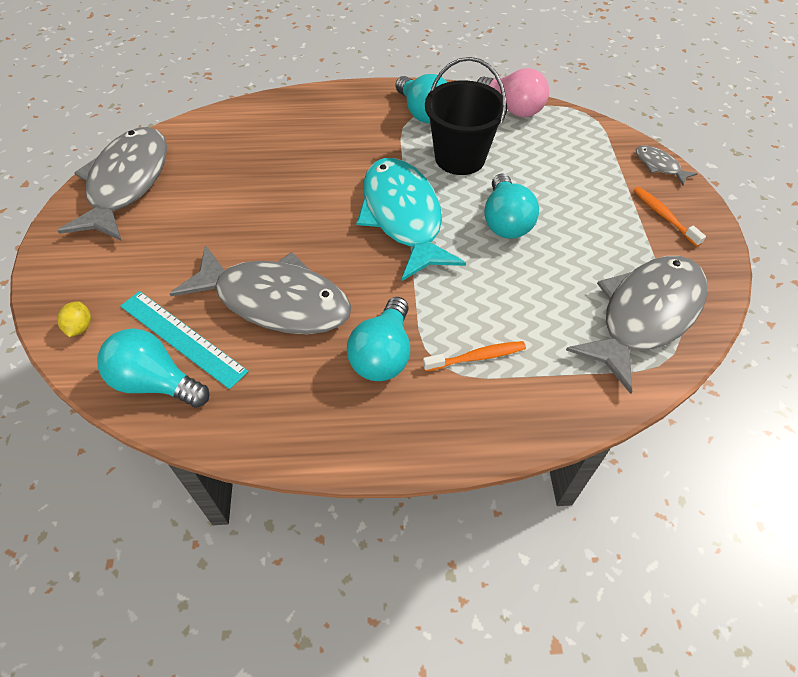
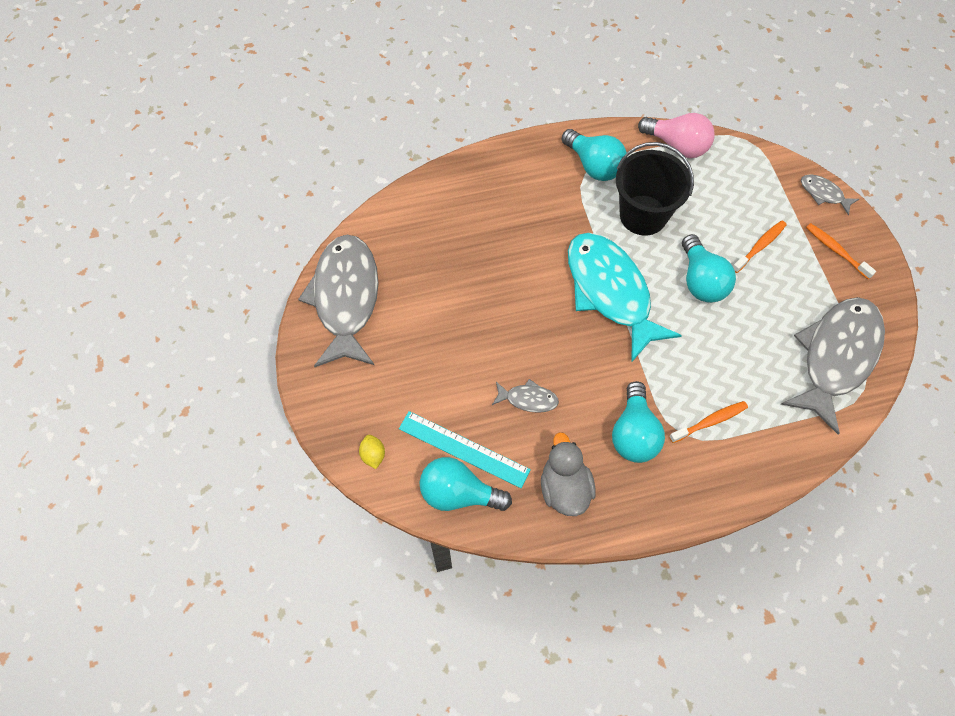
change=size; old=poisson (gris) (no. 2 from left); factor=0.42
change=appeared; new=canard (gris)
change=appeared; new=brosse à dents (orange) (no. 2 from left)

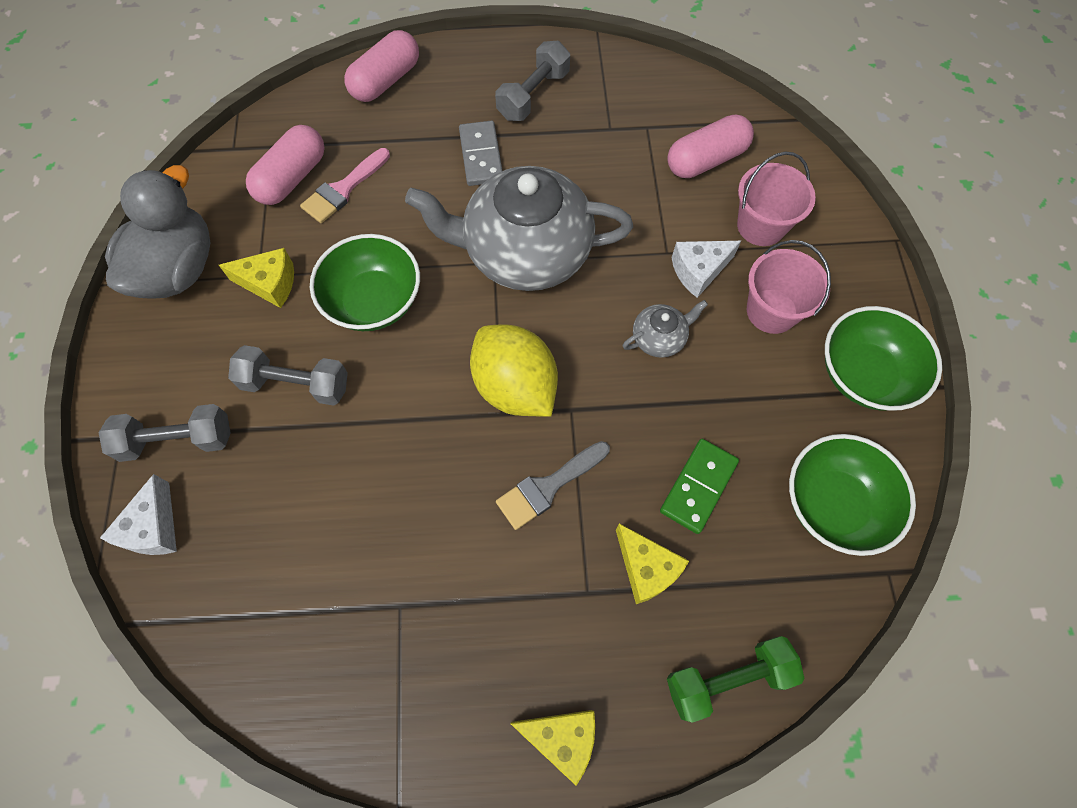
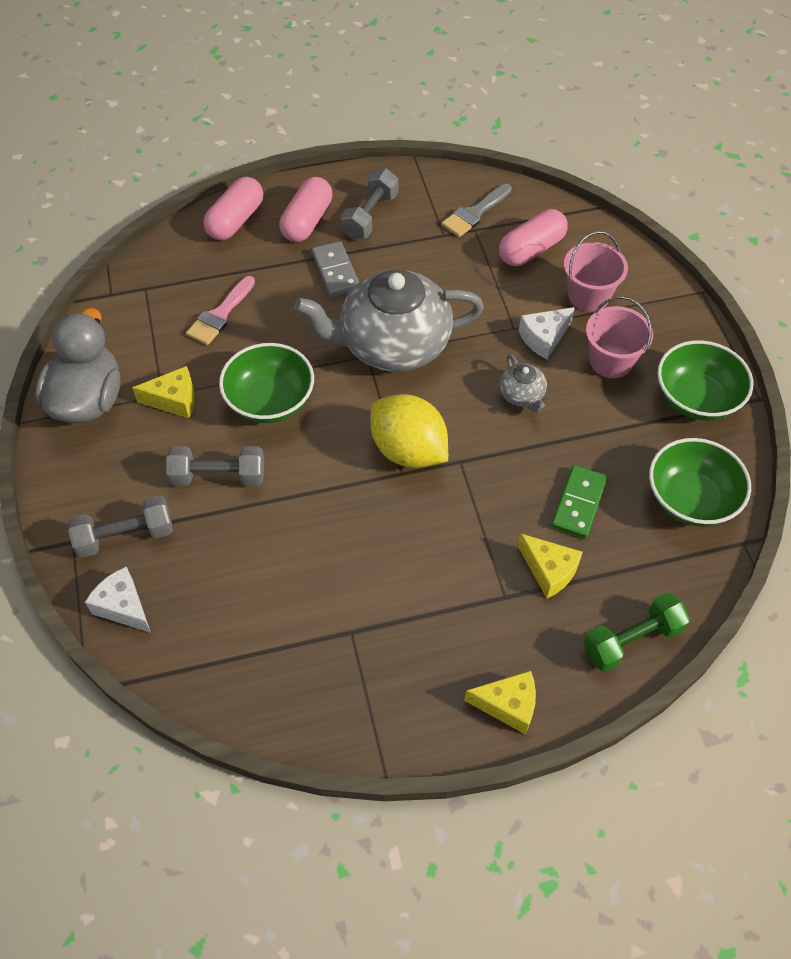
change=spun; old=fromage (blanc) (no. 1 from left); degrees=135
change=relocated; old=gélule (rose) (no. 1 from left in the first image); new=gélule (rose) (no. 2 from left)
change=relocated; old=pinceau (gris)
change=spun; old=théière (gris) (no. 2 from left); degrees=105

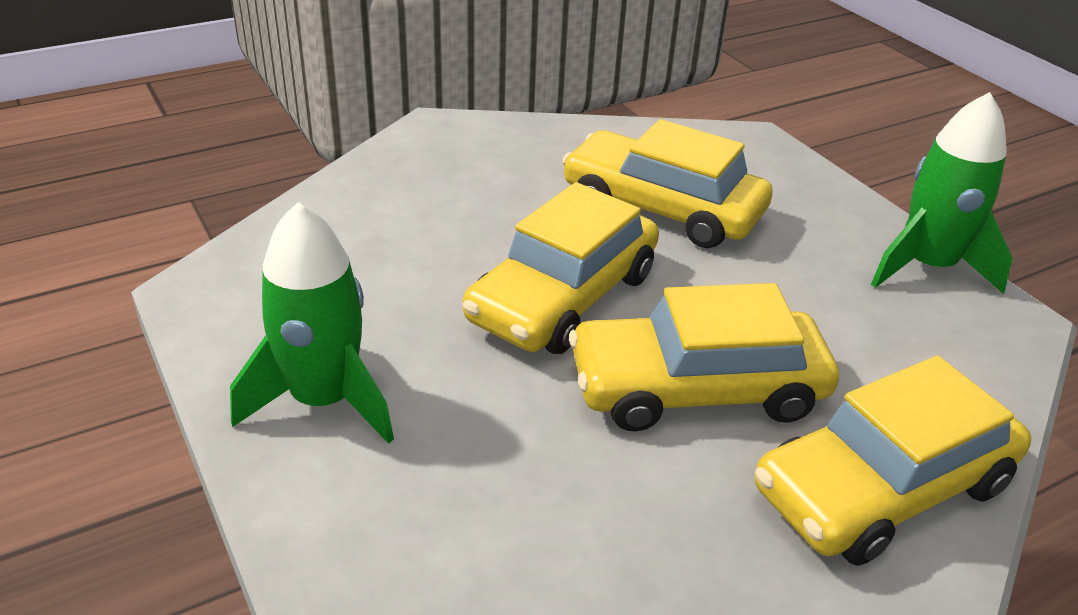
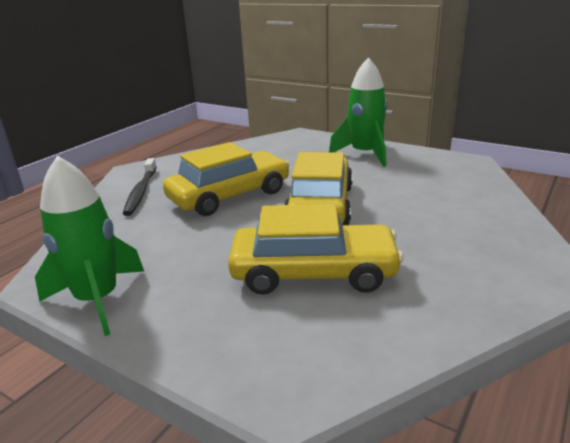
change=exchanged; old=voiture (jaune) (no. 4 from left); new=brosse à dents (noir)

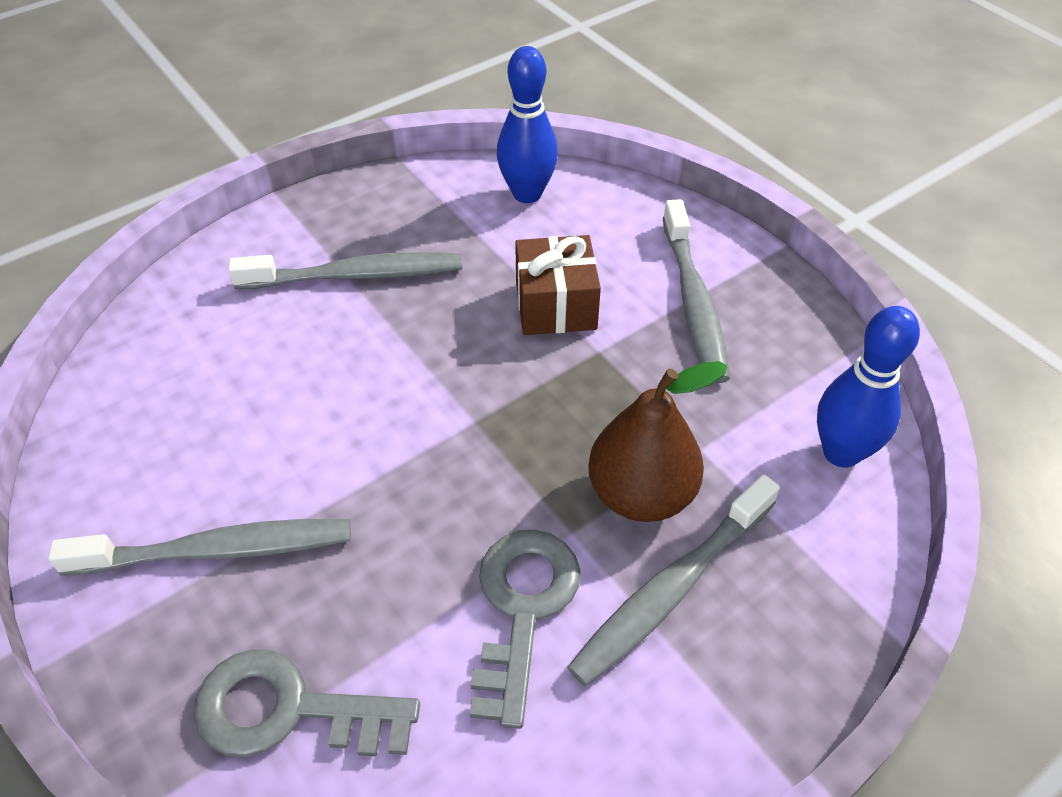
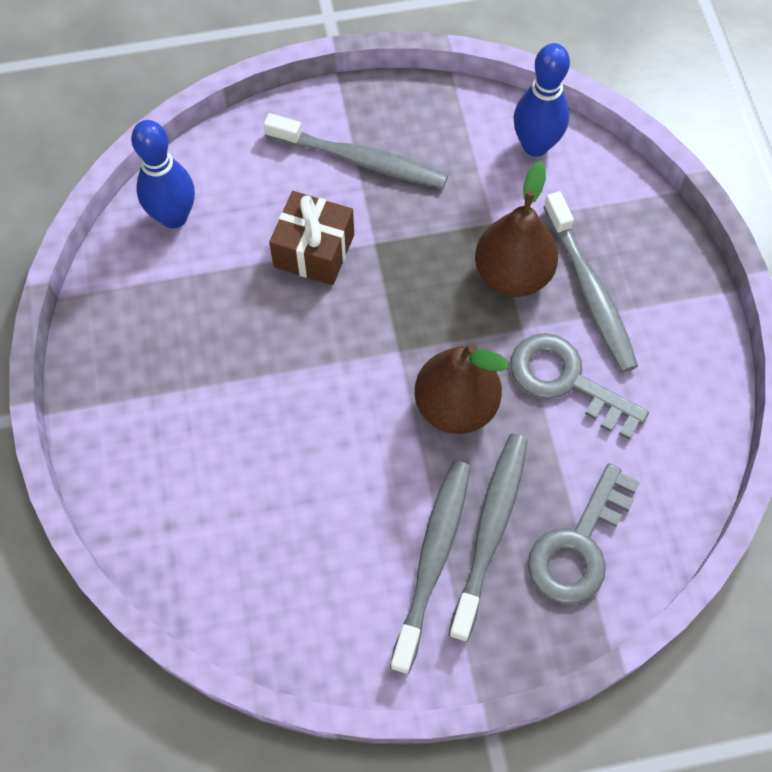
change=appeared; new=poire (marron) (no. 1 from left)
change=relocated; old=brosse à dents (gris) (no. 2 from left in the first image); new=brosse à dents (gris) (no. 3 from left)

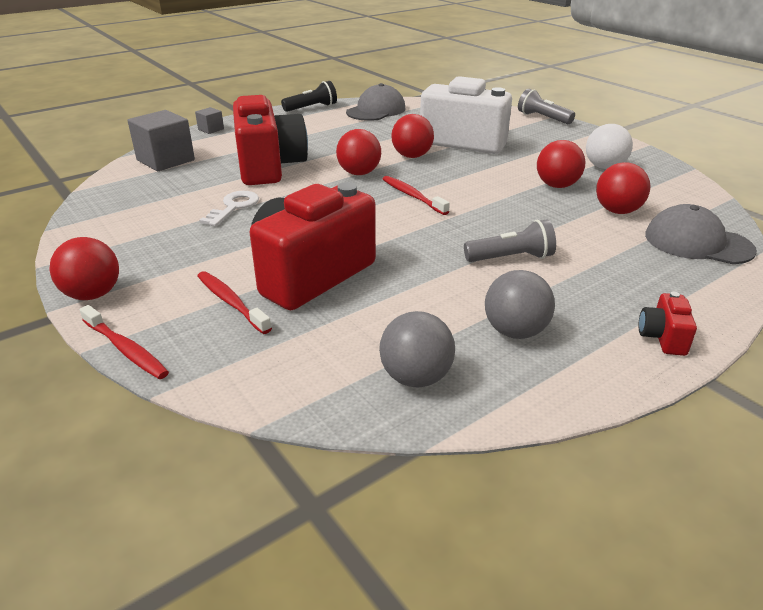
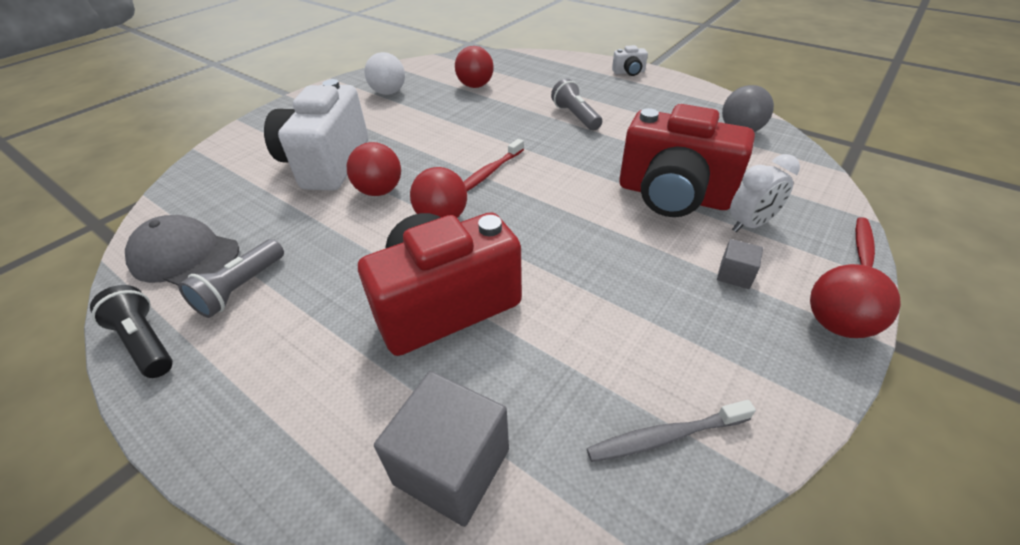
change=relocated; old=lampe de poche (gris) (no. 2 from left in the first image); new=lampe de poche (gris) (no. 1 from left)
change=appeared; new=brosse à dents (gris)
change=colour; old=appareil photo (rouge) (no. 3 from left); new=appareil photo (blanc) (no. 2 from left)
change=relocated; old=cube (gris) (no. 2 from left)
change=exchanged; old=brosse à dents (rouge) (no. 2 from left); new=réveil (blanc)
change=missing; old=clé (blanc)
change=missing; old=balle (gris) (no. 2 from left)
change=missing; old=balle (rouge) (no. 4 from left)
change=missing; old=casquette (gris) (no. 2 from left)

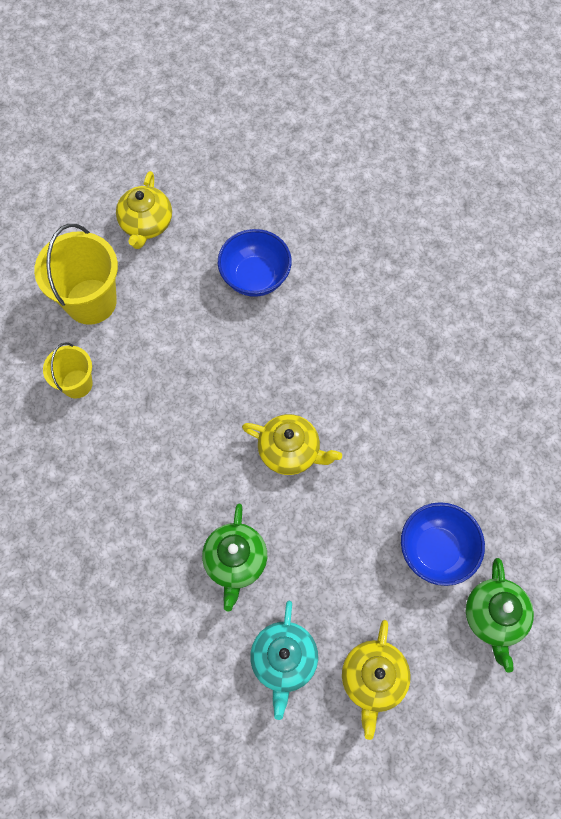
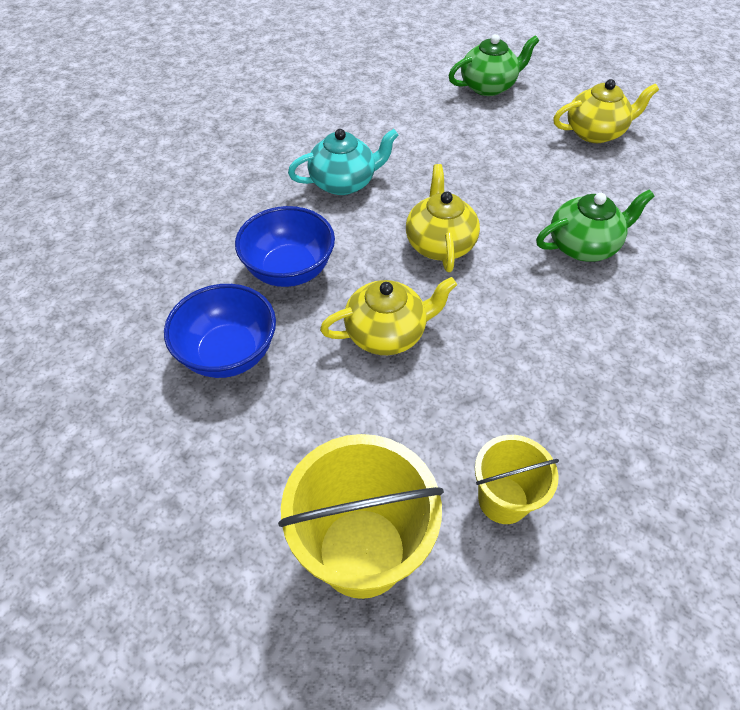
change=relocated; old=bol (bleu) (no. 2 from left)
change=relocated; old=théière (turquoise)
change=relocated; old=théière (jaune) (no. 1 from left)

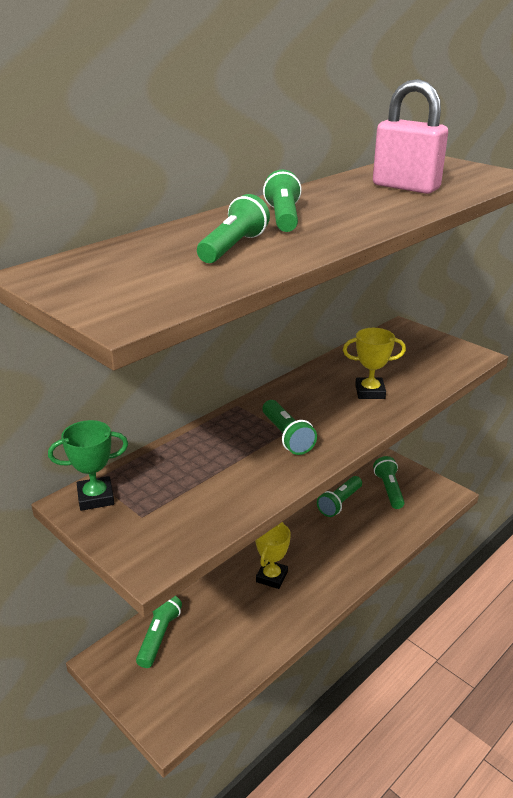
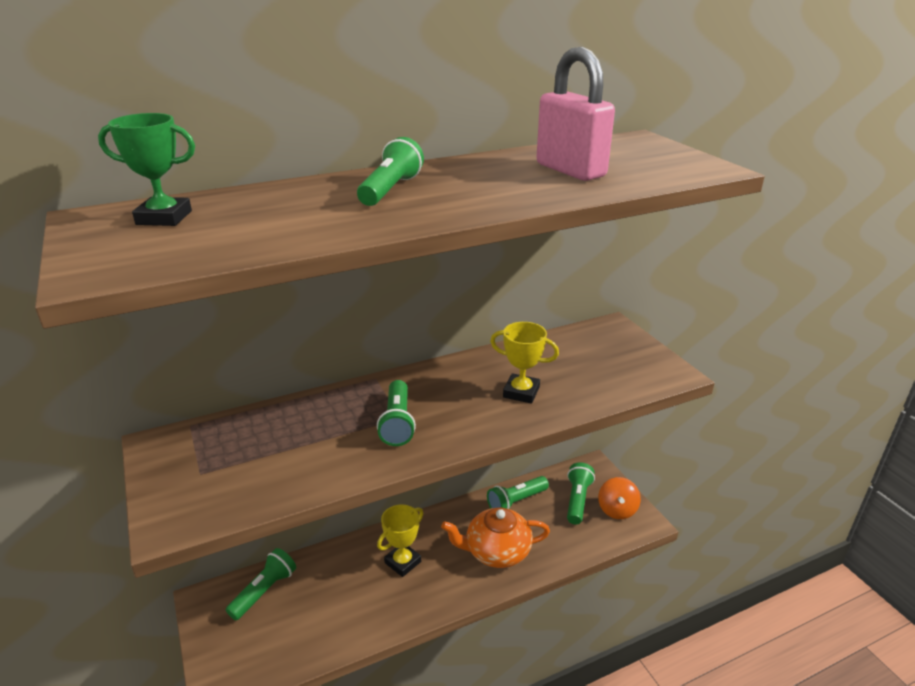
change=relocated; old=trophée (vert)
change=appeared; new=théière (orange)
change=appeared; new=toupie (orange)
change=missing; old=lampe de poche (vert) (no. 2 from left)

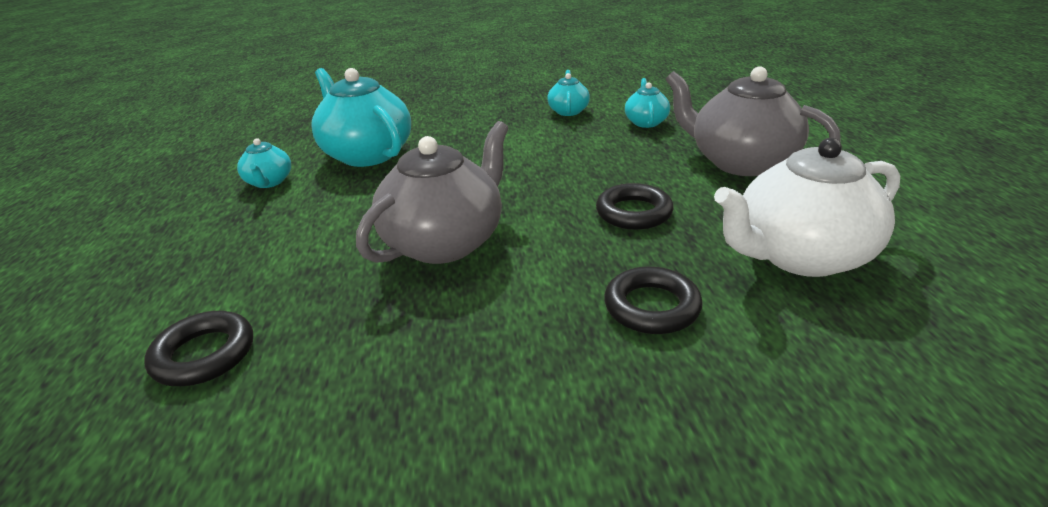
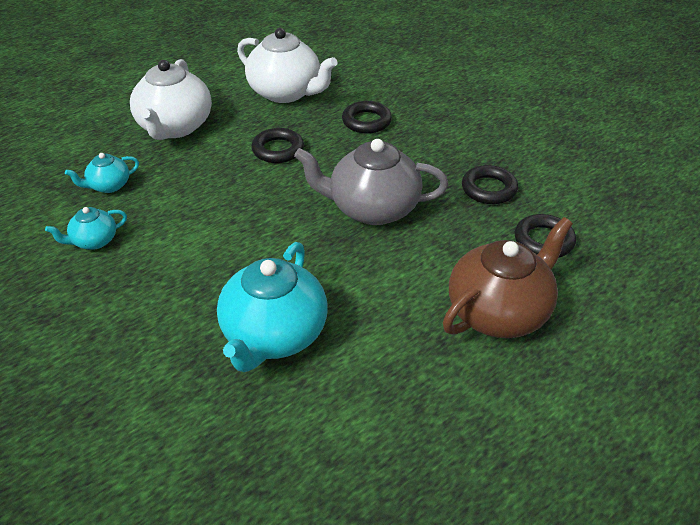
change=colour; old=théière (gris) (no. 2 from left); new=théière (blanc) (no. 1 from left)
change=appeared; new=théière (marron)
change=appeared; new=anneau (noir) (no. 3 from left)
change=missing; old=théière (turquoise) (no. 1 from left)

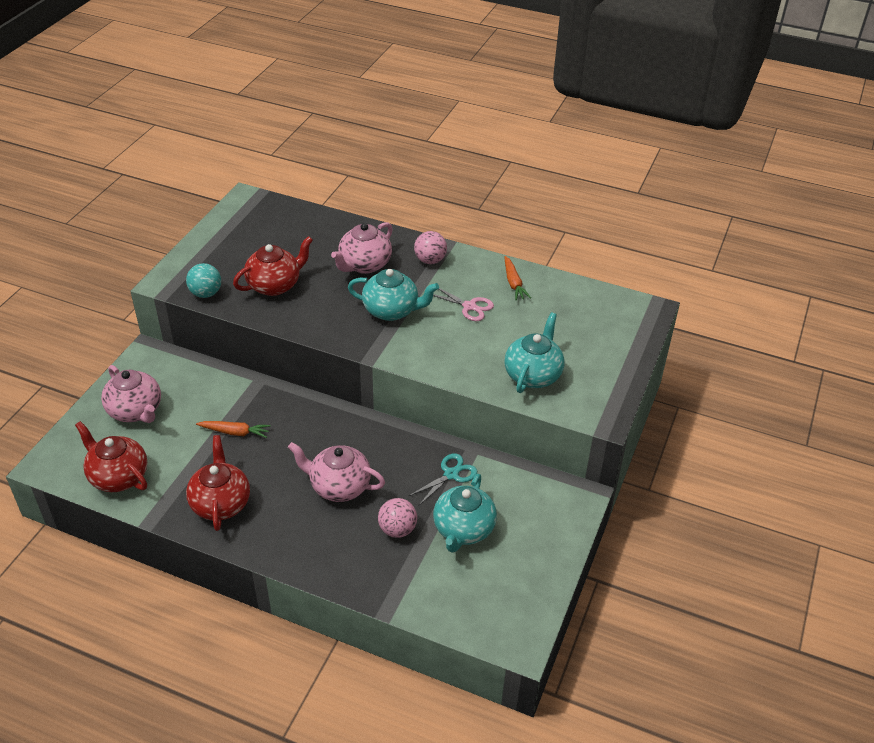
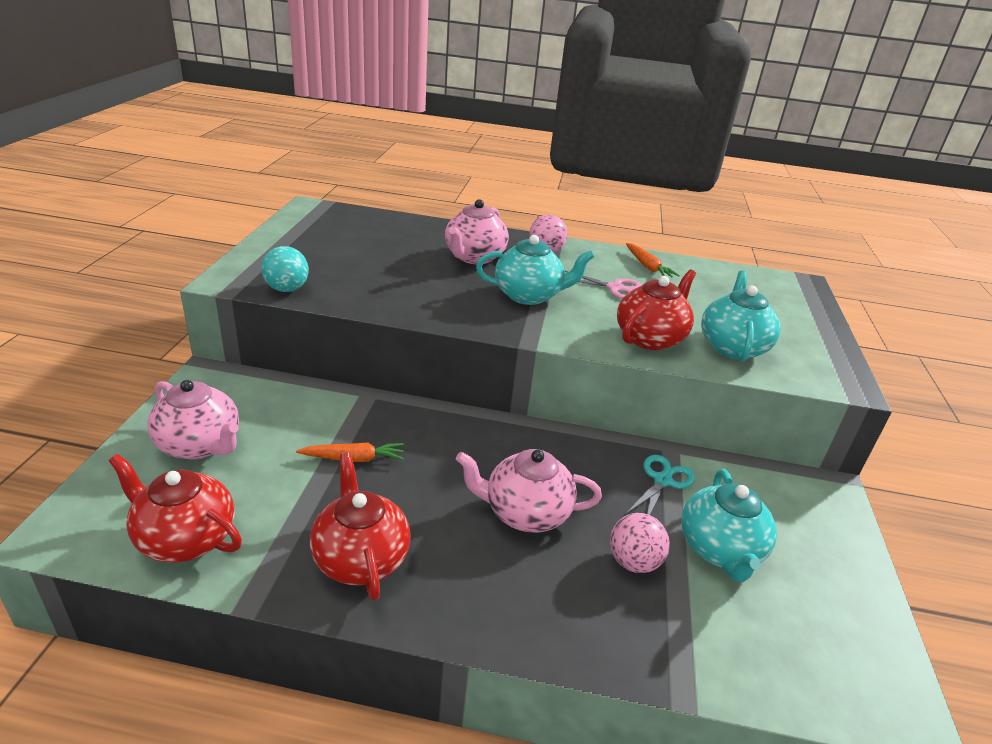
change=relocated; old=théière (rouge) (no. 3 from left)

